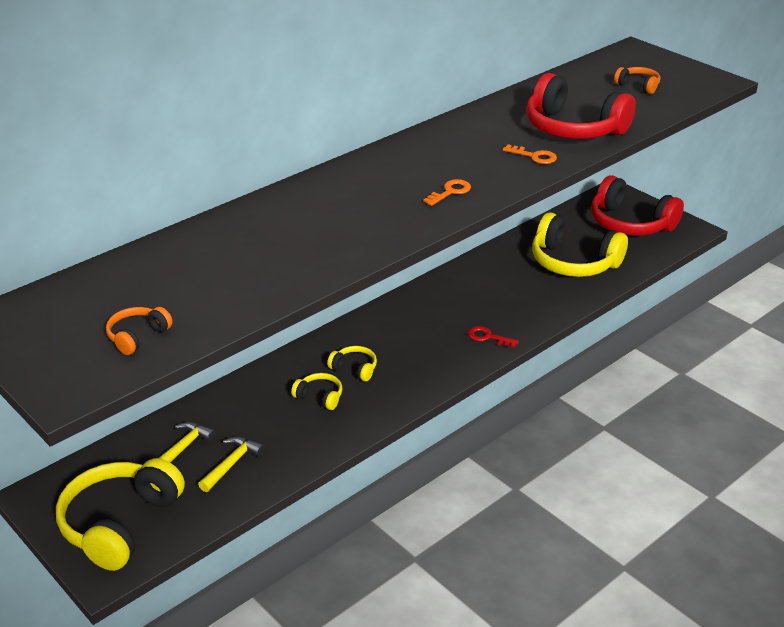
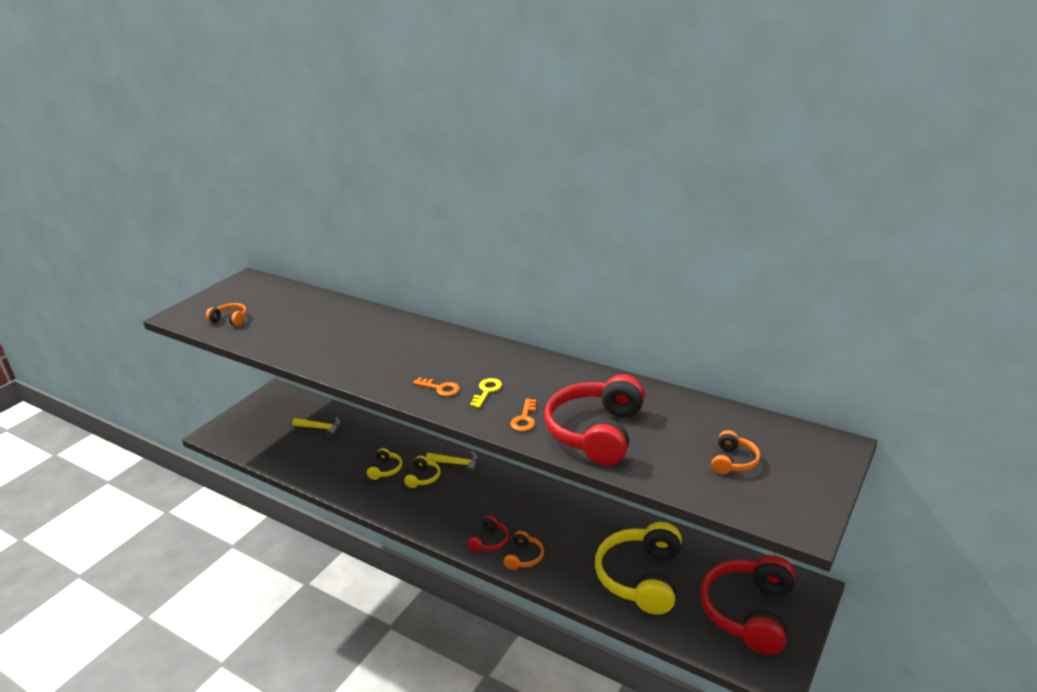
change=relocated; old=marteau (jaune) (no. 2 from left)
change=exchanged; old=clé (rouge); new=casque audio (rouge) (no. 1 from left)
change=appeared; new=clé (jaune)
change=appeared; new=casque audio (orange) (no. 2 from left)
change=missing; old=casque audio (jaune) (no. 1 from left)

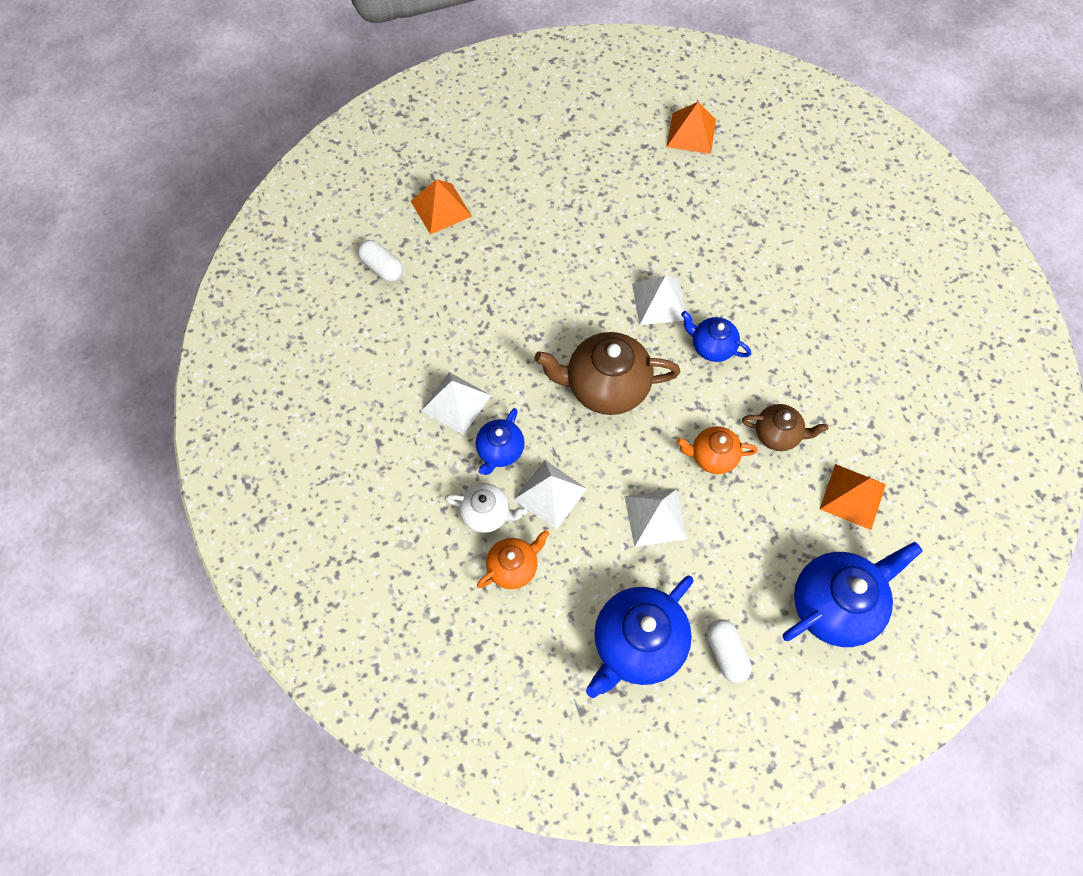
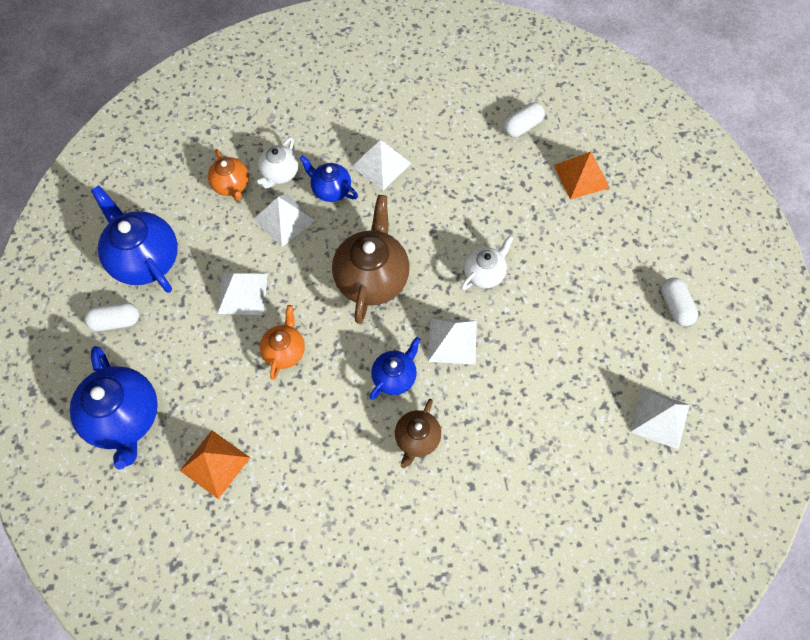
change=relocated; old=théière (marron) (no. 2 from left)
change=appeared; new=théière (blanc) (no. 2 from left)
change=colour; old=pyramide (orange) (no. 2 from left); new=pyramide (blanc) (no. 5 from left)
change=appeared; new=gélule (blanc) (no. 3 from left)

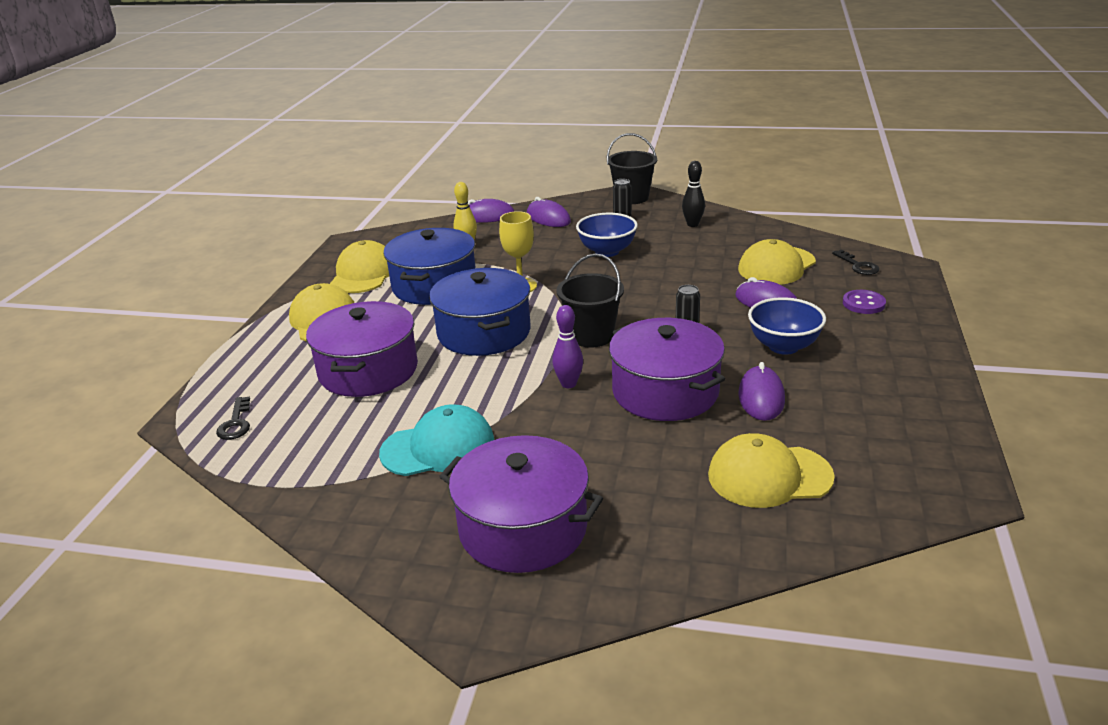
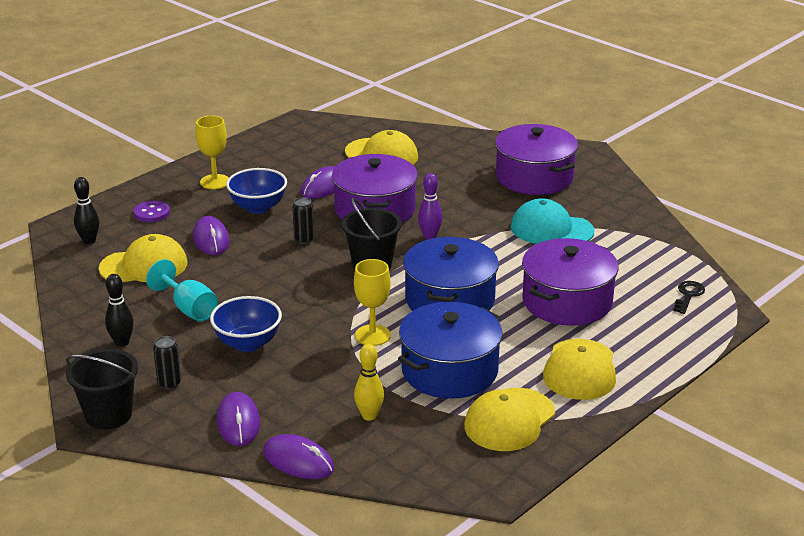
change=exchanged; old=clé (noir) (no. 2 from left); new=quille (noir) (no. 1 from left)
change=appeared; new=verre à pied (turquoise)
change=appeared; new=verre à pied (jaune) (no. 1 from left)

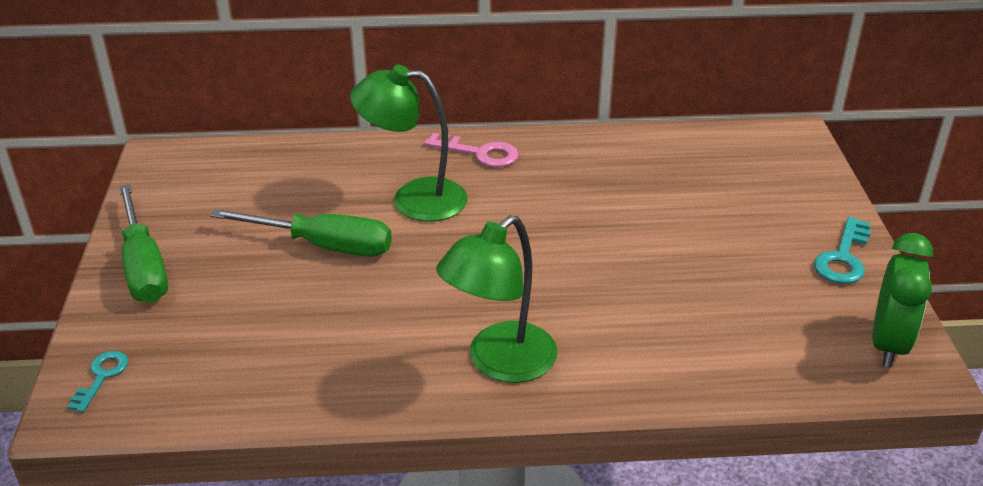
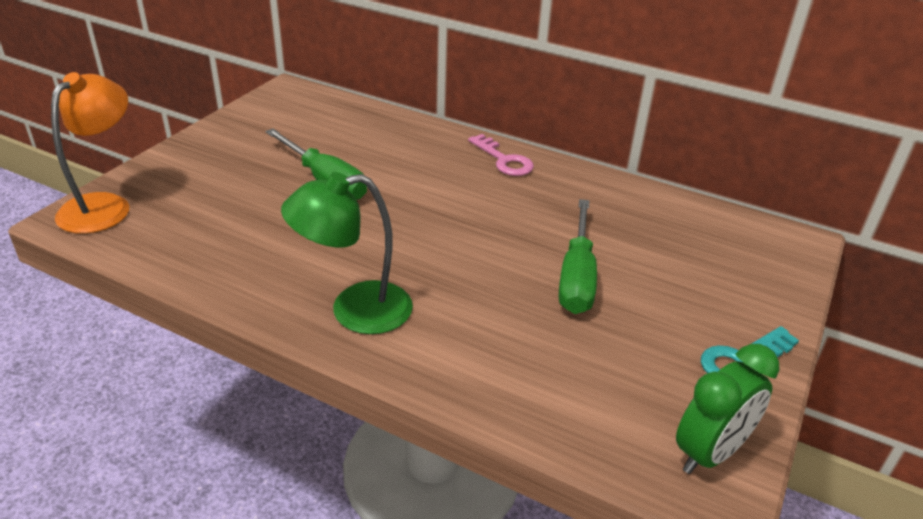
change=exchanged; old=clé (turquoise) (no. 1 from left); new=lampe (orange)
change=relocated; old=tournevis (vert) (no. 1 from left in the first image); new=tournevis (vert) (no. 2 from left)
change=missing; old=lampe (vert) (no. 1 from left)

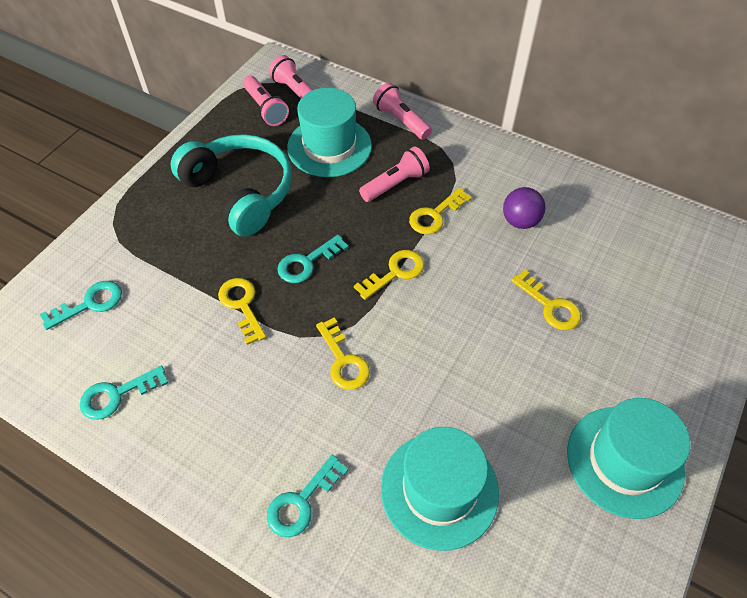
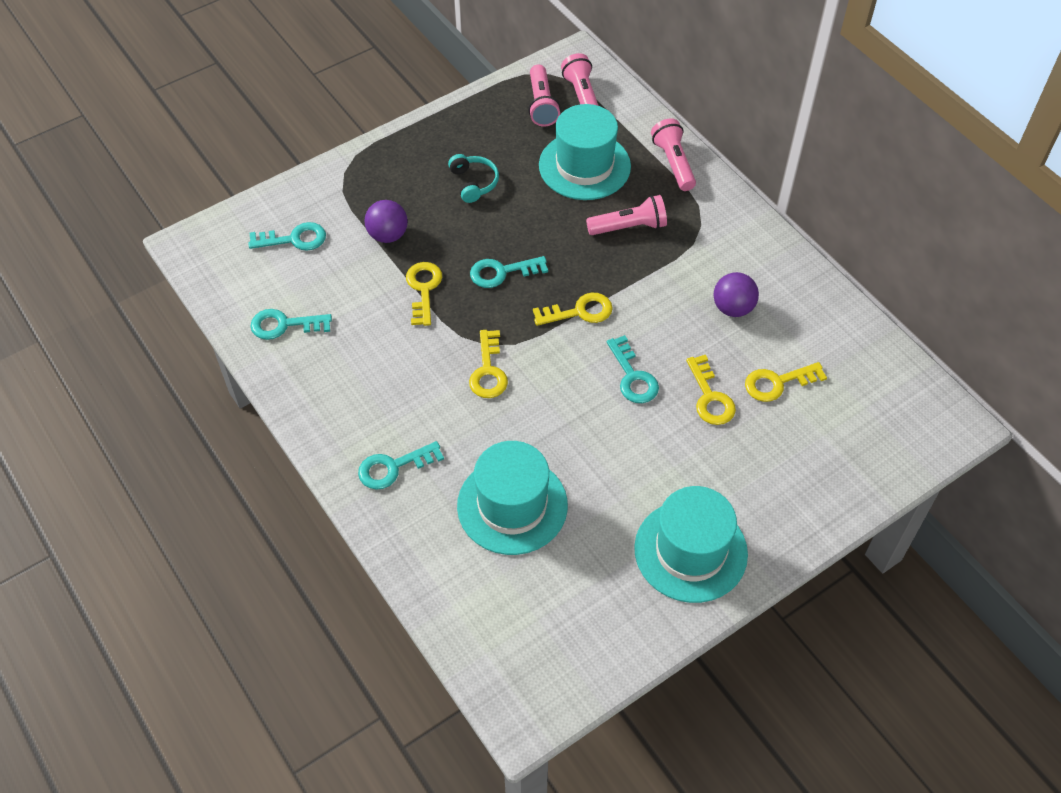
change=appeared; new=balle (violet) (no. 1 from left)
change=size; old=casque audio (turquoise); factor=0.45
change=appeared; new=clé (turquoise) (no. 5 from left)
change=relocated; old=clé (jaune) (no. 4 from left in the first image); new=clé (jaune) (no. 5 from left)

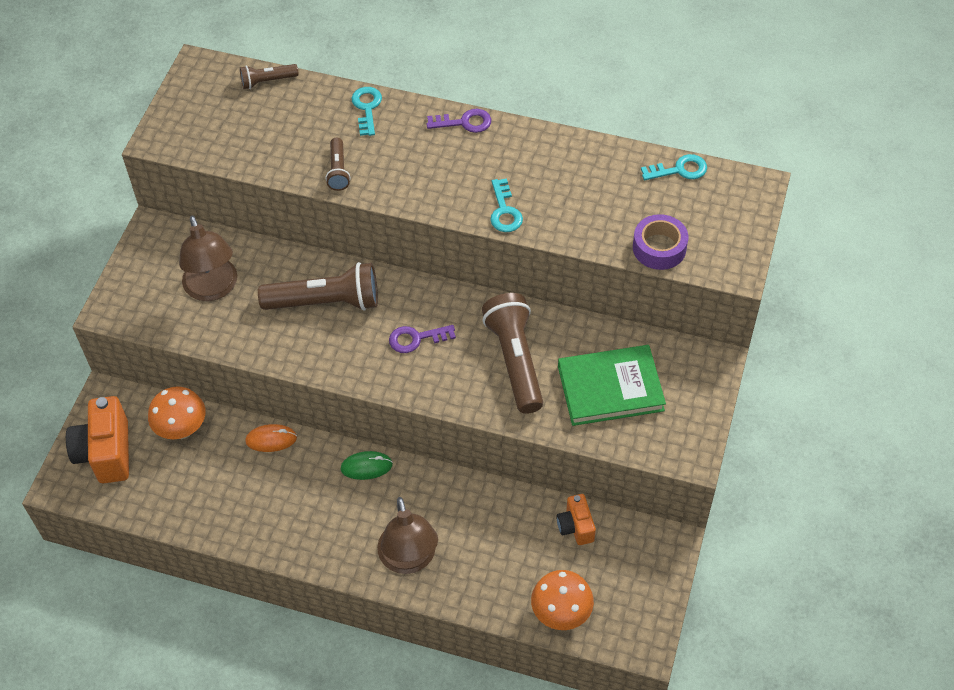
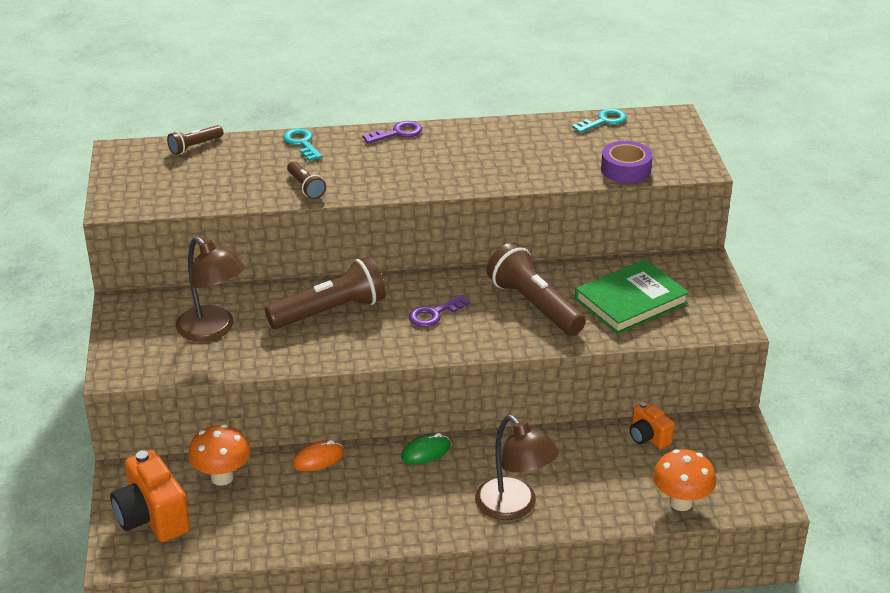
change=missing; old=clé (turquoise) (no. 2 from left)

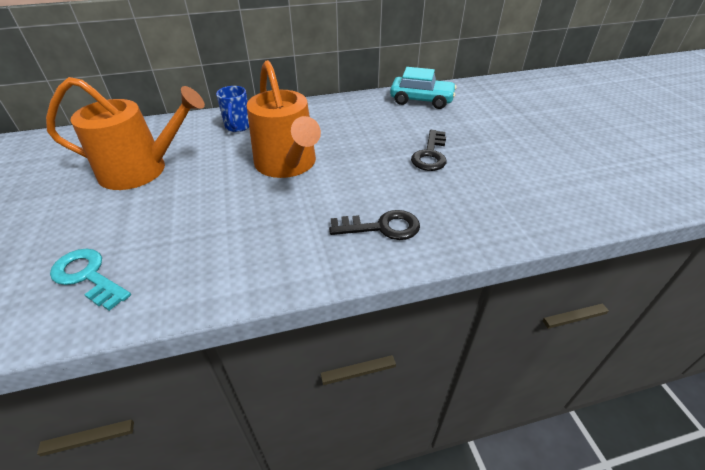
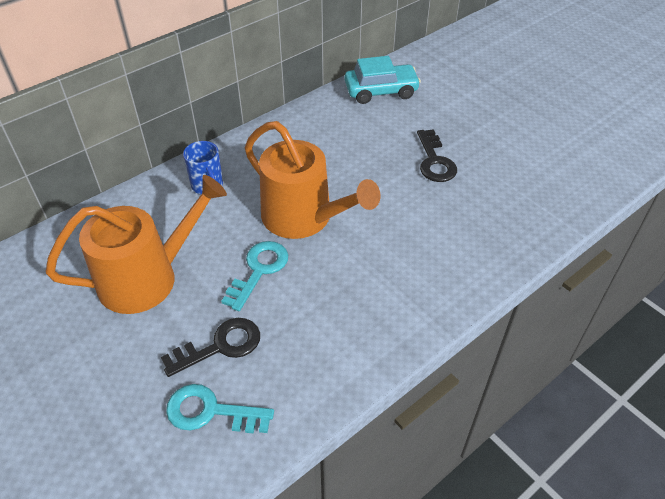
change=relocated; old=clé (noir) (no. 1 from left)
change=appeared; new=clé (turquoise) (no. 2 from left)

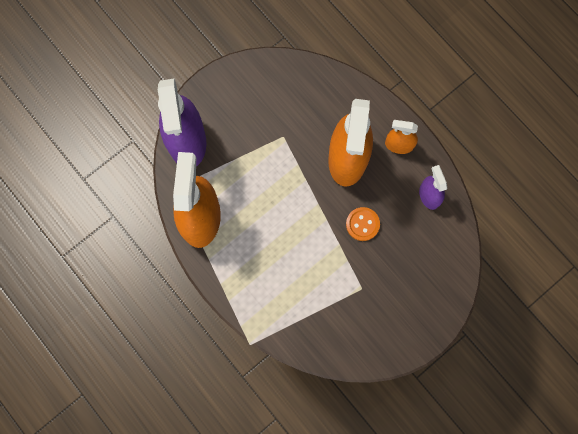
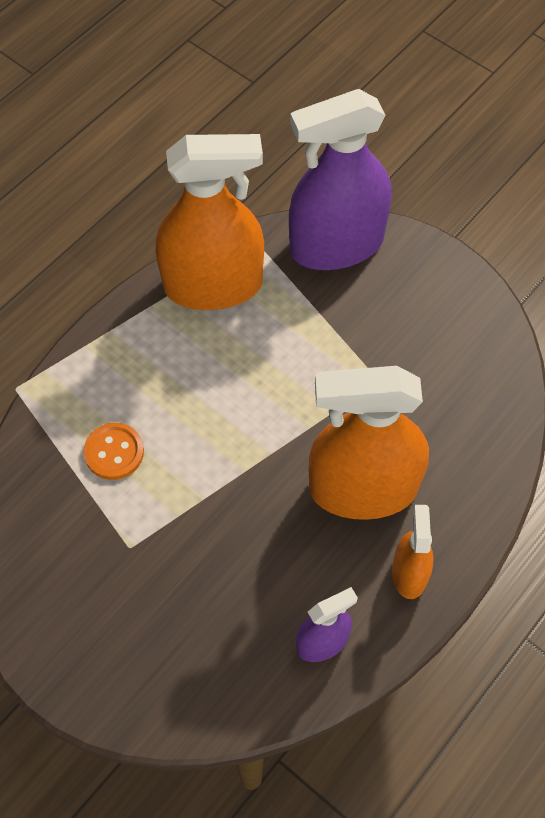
change=relocated; old=bouton (orange)

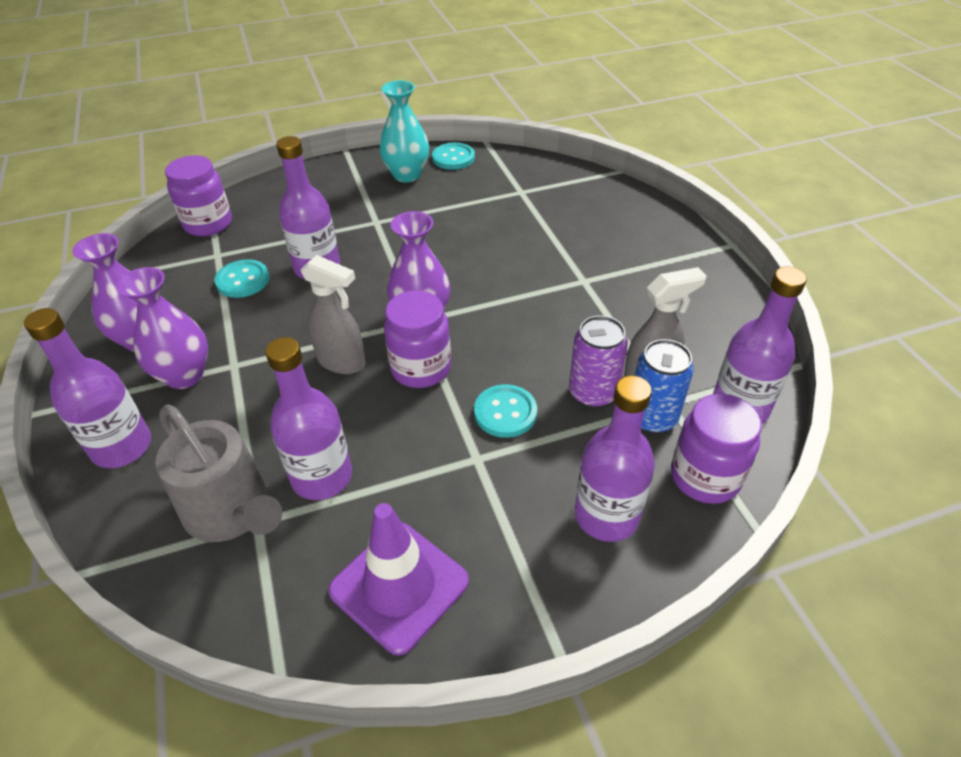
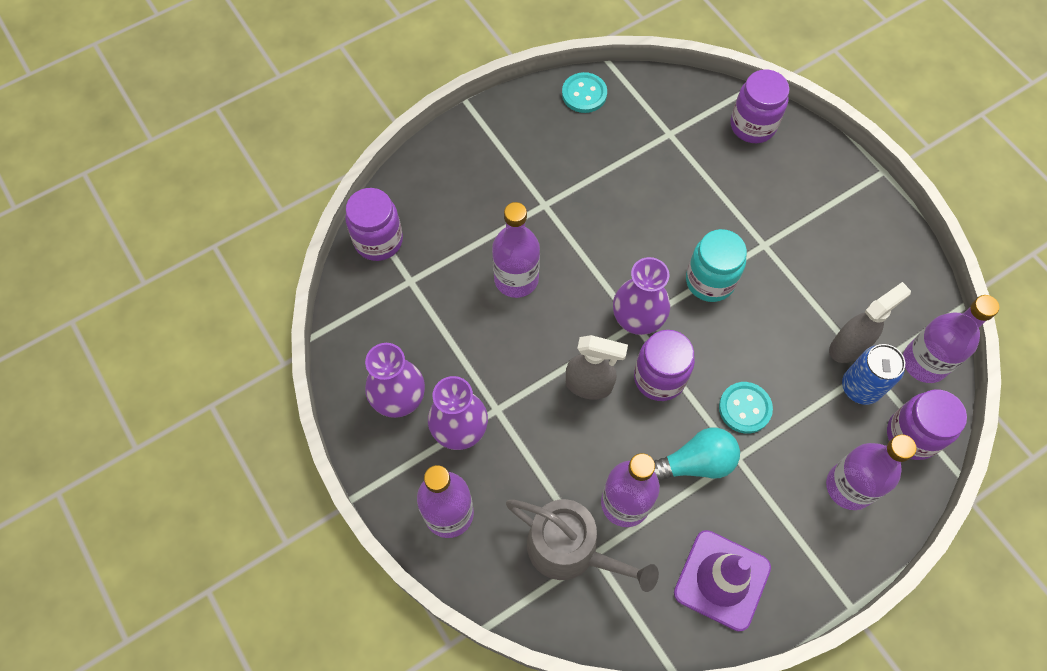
change=appeared; new=ampoule (turquoise)
change=appeared; new=bocal (turquoise)
change=appeared; new=bocal (violet) (no. 3 from left)
change=missing; old=bouton (turquoise) (no. 1 from left)
change=missing; old=vase (turquoise)
change=missing; old=canette (violet)

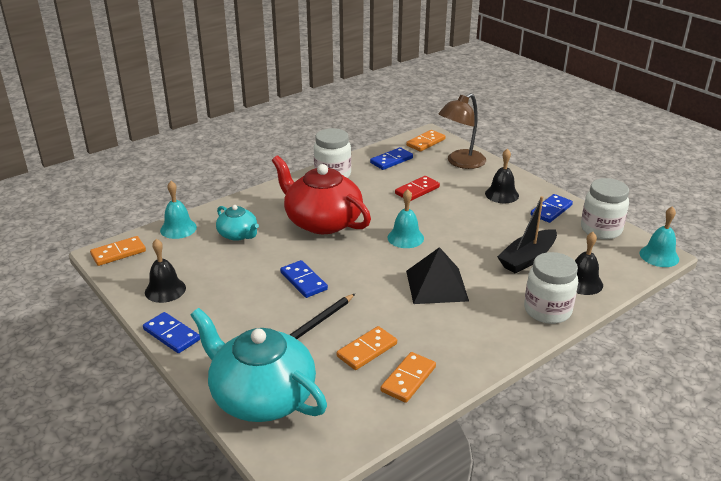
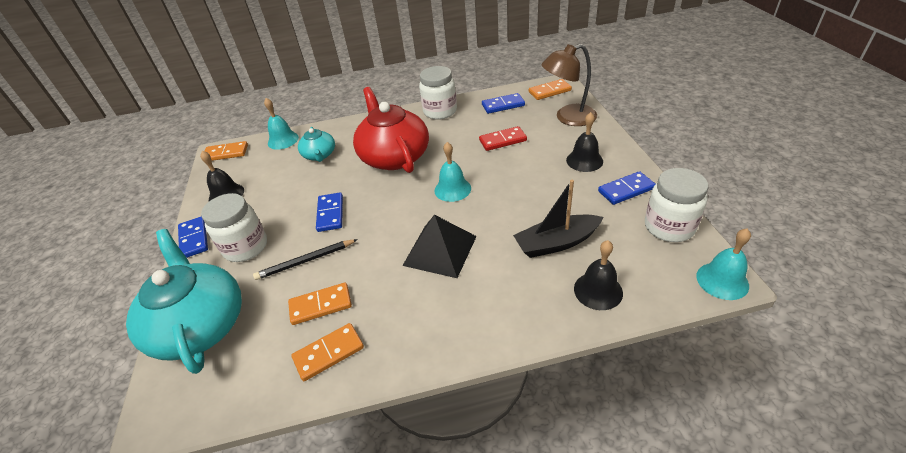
change=relocated; old=bocal (blanc) (no. 2 from left in the first image); new=bocal (blanc) (no. 1 from left)

